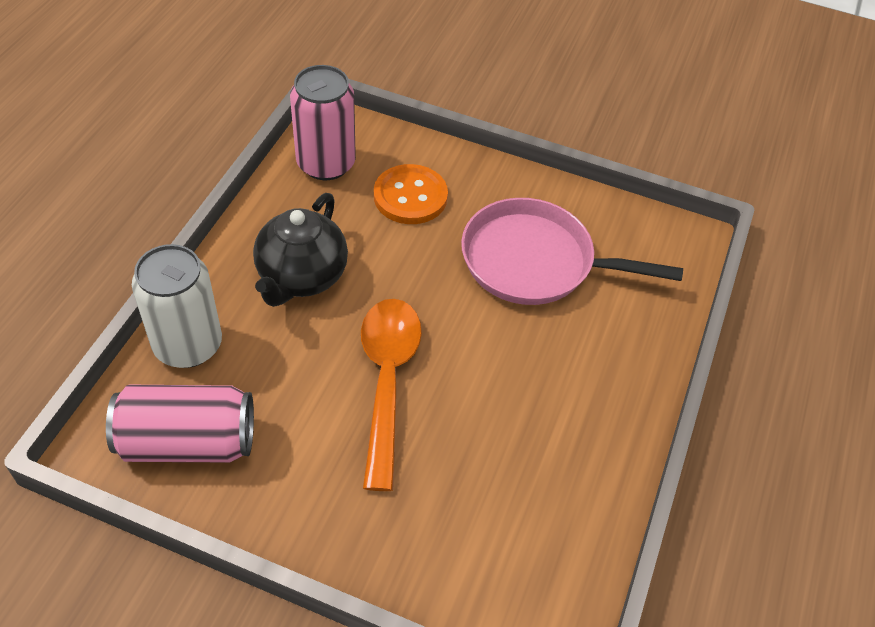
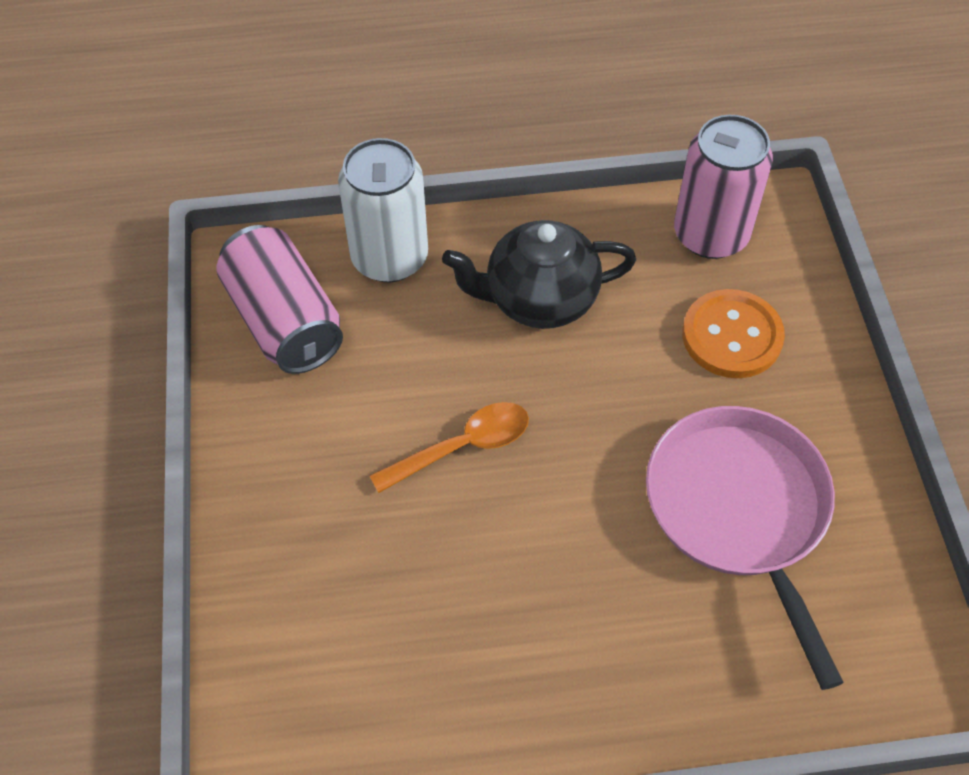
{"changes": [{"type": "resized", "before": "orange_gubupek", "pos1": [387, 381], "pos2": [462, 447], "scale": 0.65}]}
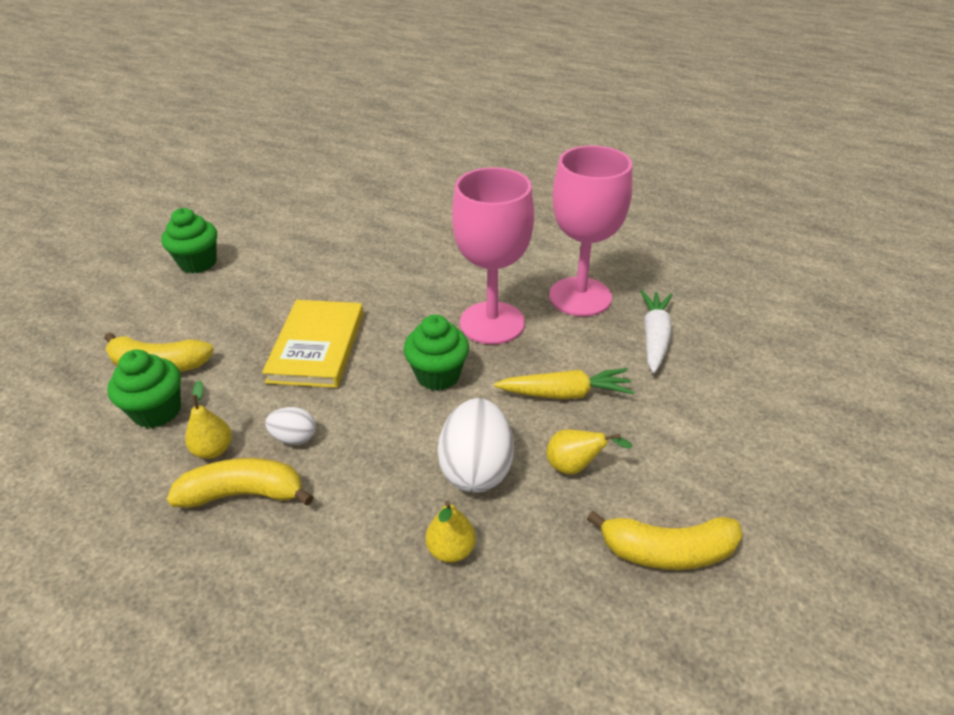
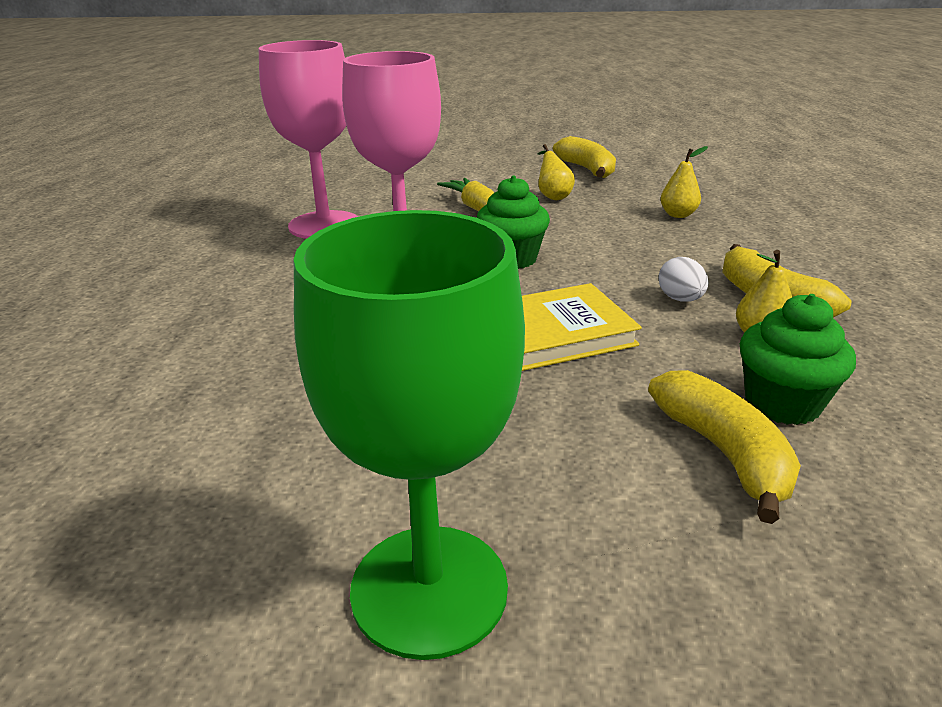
{"changes": [{"type": "removed", "before": "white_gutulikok", "pos1": [476, 469]}, {"type": "removed", "before": "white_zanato", "pos1": [654, 337]}, {"type": "replaced", "before": "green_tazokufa", "after": "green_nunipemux", "pos1": [198, 263], "pos2": [429, 589]}]}
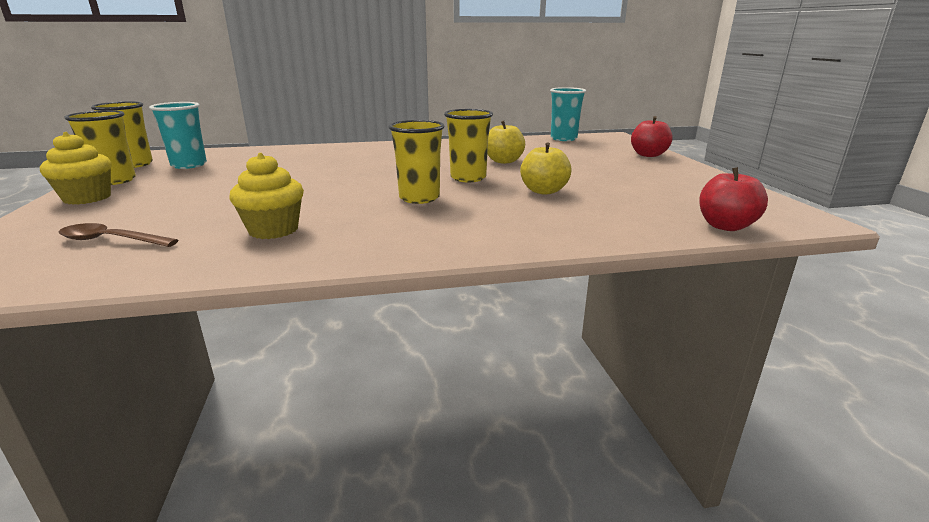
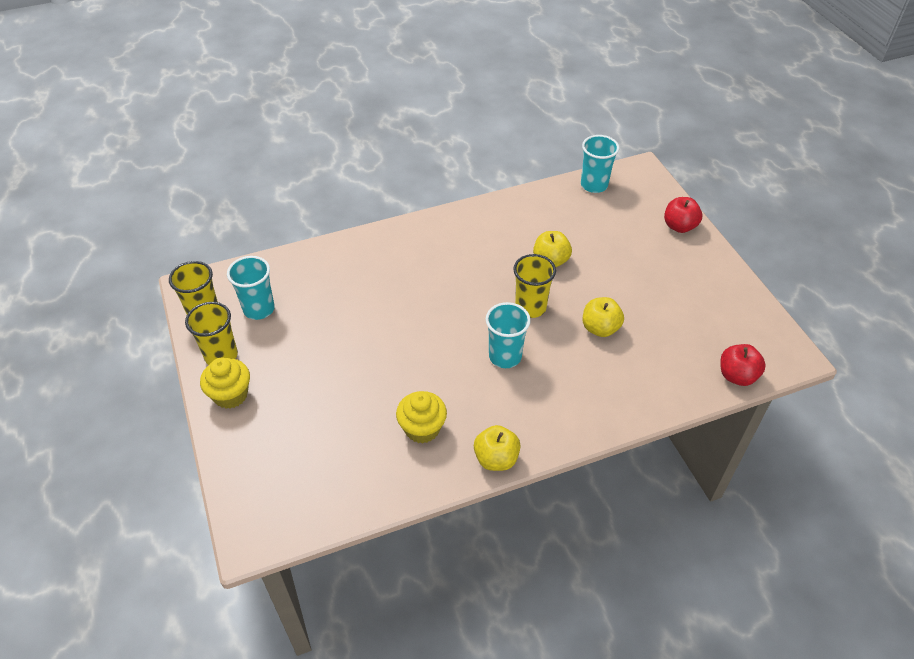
{"changes": [{"type": "removed", "before": "brown_gubupek", "pos1": [111, 240]}, {"type": "added", "after": "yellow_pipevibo", "pos2": [496, 459]}, {"type": "recoloured", "before": "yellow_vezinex", "after": "turquoise_vezinex", "pos1": [419, 198], "pos2": [505, 356]}]}
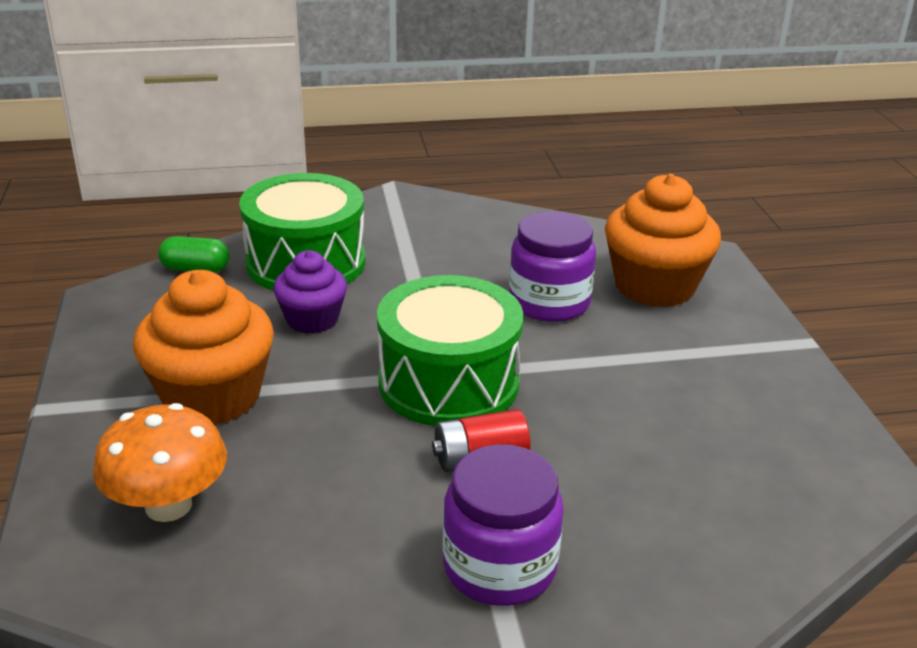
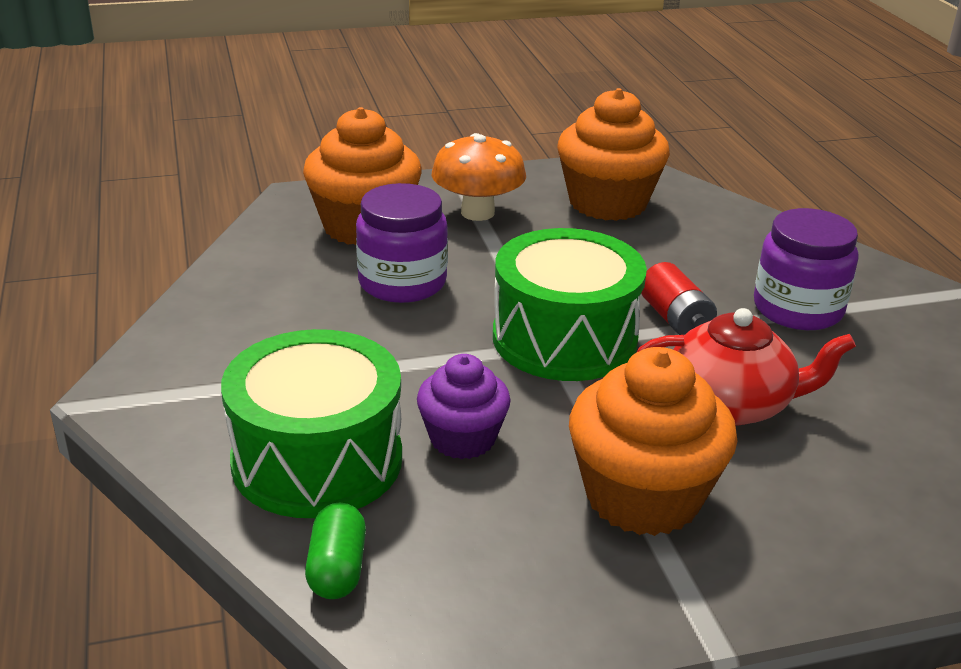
{"changes": [{"type": "added", "after": "orange_tazokufa", "pos2": [608, 203]}, {"type": "added", "after": "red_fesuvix", "pos2": [731, 404]}, {"type": "moved", "before": "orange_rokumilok", "pos1": [168, 505], "pos2": [477, 212]}]}
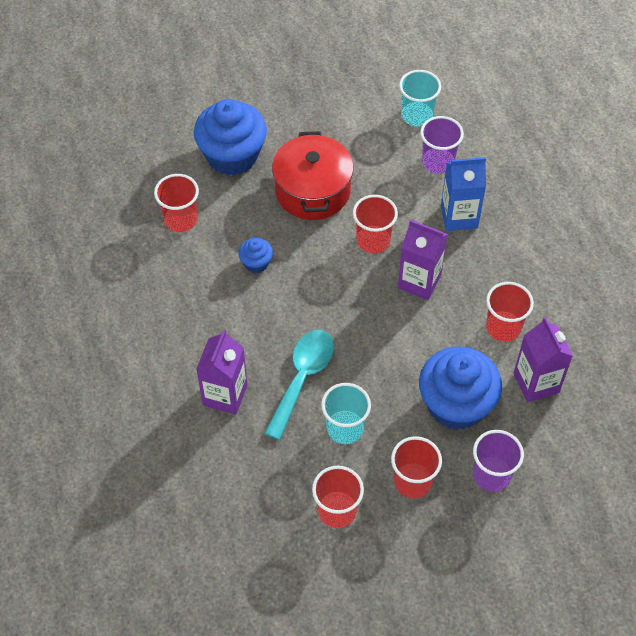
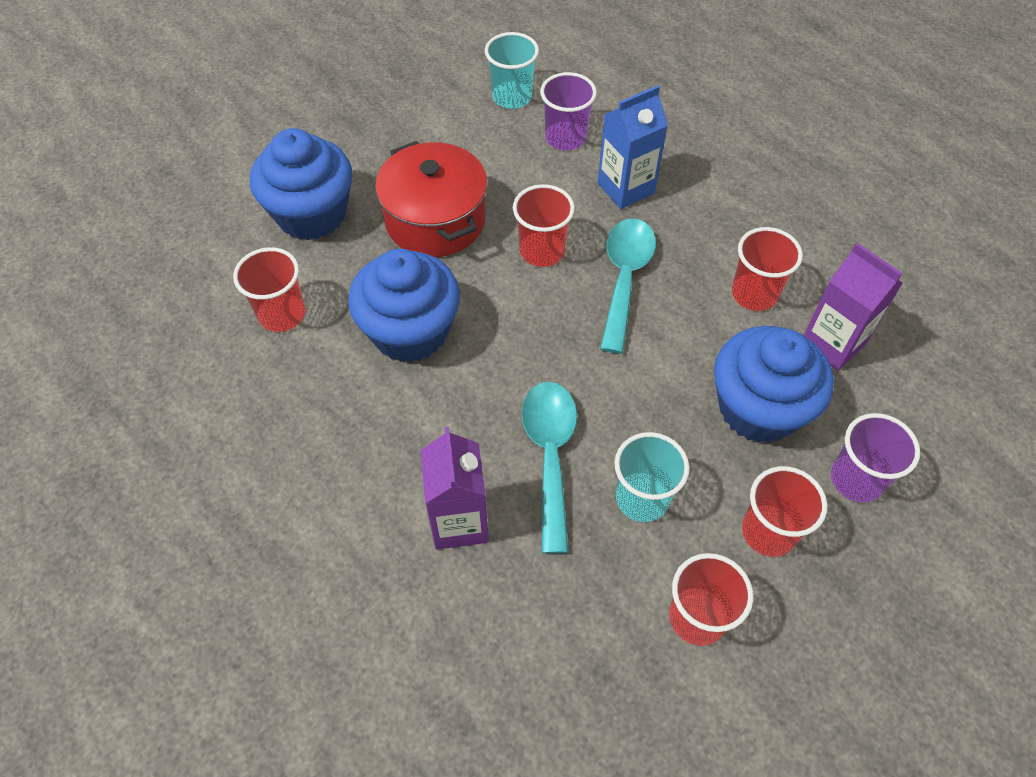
{"changes": [{"type": "replaced", "before": "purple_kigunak", "after": "turquoise_gubupek", "pos1": [419, 281], "pos2": [624, 278]}, {"type": "resized", "before": "blue_tazokufa", "pos1": [256, 263], "pos2": [410, 331], "scale": 2.2}]}
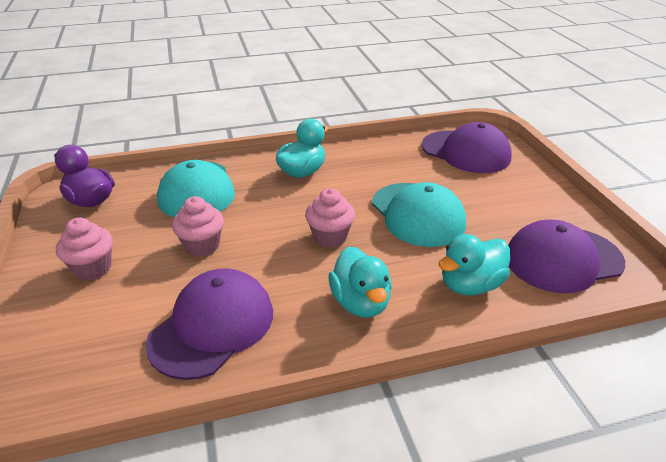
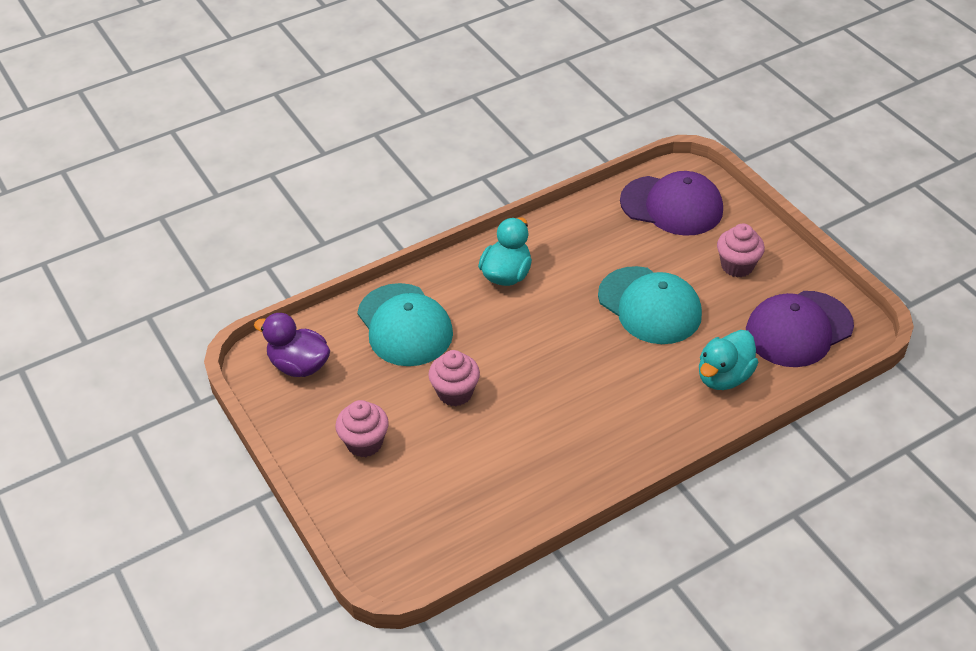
{"changes": [{"type": "removed", "before": "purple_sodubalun", "pos1": [212, 326]}, {"type": "removed", "before": "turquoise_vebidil", "pos1": [360, 302]}, {"type": "moved", "before": "pink_tazokufa", "pos1": [330, 237], "pos2": [737, 266]}]}
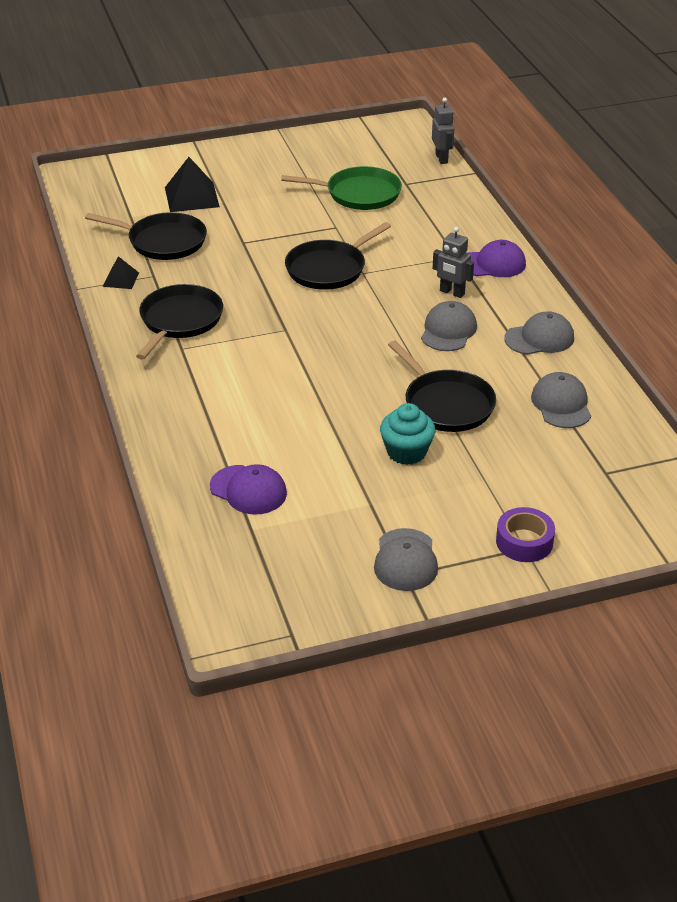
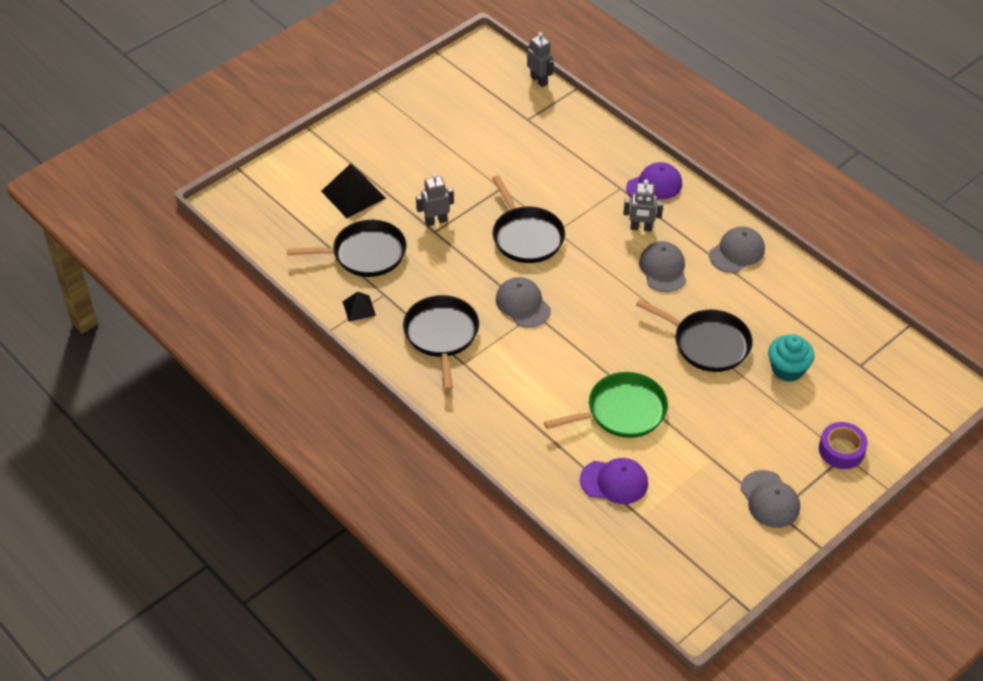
{"changes": [{"type": "added", "after": "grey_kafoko", "pos2": [436, 221]}, {"type": "moved", "before": "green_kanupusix", "pos1": [359, 194], "pos2": [622, 411]}, {"type": "moved", "before": "turquoise_tazokufa", "pos1": [406, 452], "pos2": [787, 369]}, {"type": "moved", "before": "grey_sodubalun", "pos1": [561, 404], "pos2": [523, 304]}, {"type": "turned", "before": "black_kanupusix", "pos1": [329, 269], "pos2": [526, 236], "turn": -45}]}
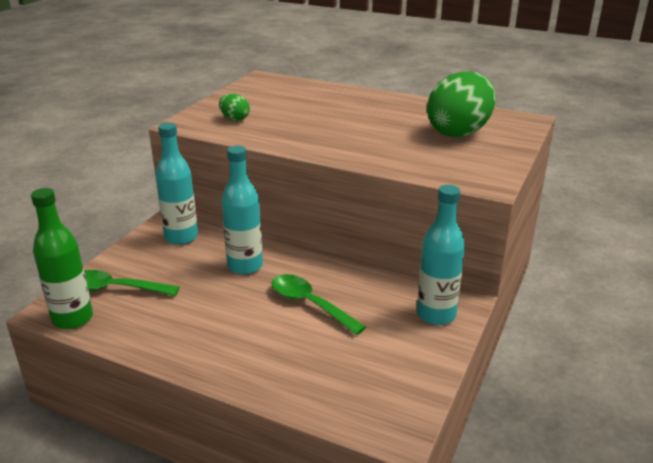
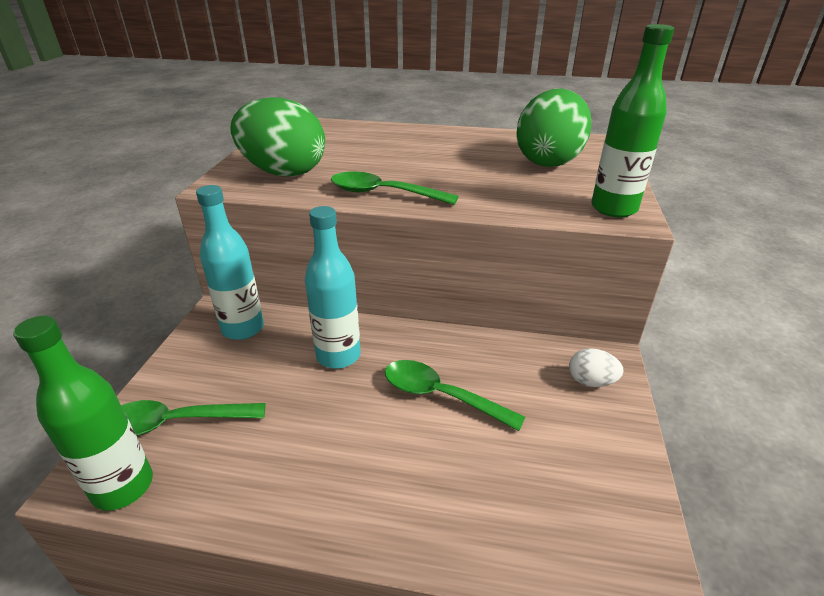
{"changes": [{"type": "added", "after": "green_gubupek", "pos2": [383, 193]}, {"type": "added", "after": "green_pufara", "pos2": [613, 208]}, {"type": "replaced", "before": "turquoise_pufara", "after": "white_gutulikok", "pos1": [436, 315], "pos2": [591, 381]}, {"type": "resized", "before": "green_gutulikok", "pos1": [234, 119], "pos2": [283, 172], "scale": 2.25}]}
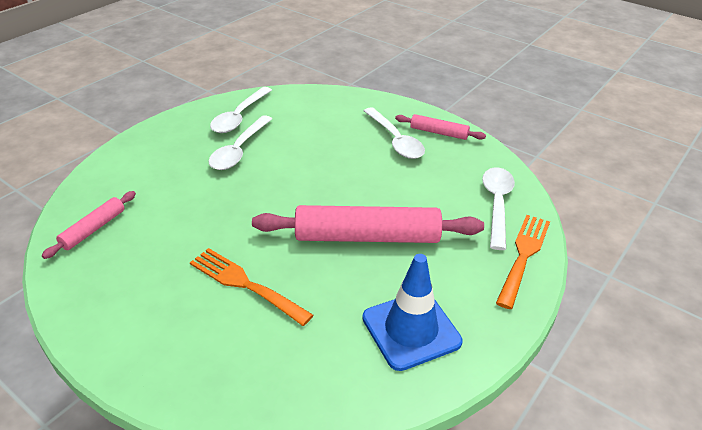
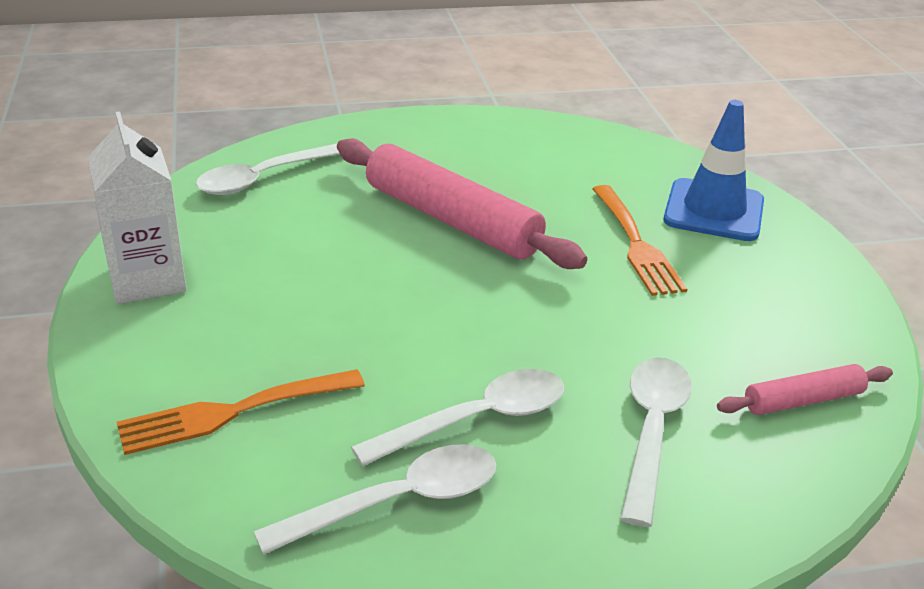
{"changes": [{"type": "moved", "before": "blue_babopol", "pos1": [411, 330], "pos2": [714, 211]}, {"type": "moved", "before": "white_gubupek", "pos1": [395, 140], "pos2": [652, 431]}, {"type": "moved", "before": "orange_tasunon", "pos1": [523, 255], "pos2": [232, 412]}, {"type": "replaced", "before": "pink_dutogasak", "after": "white_kigunak", "pos1": [439, 132], "pos2": [147, 279]}]}
